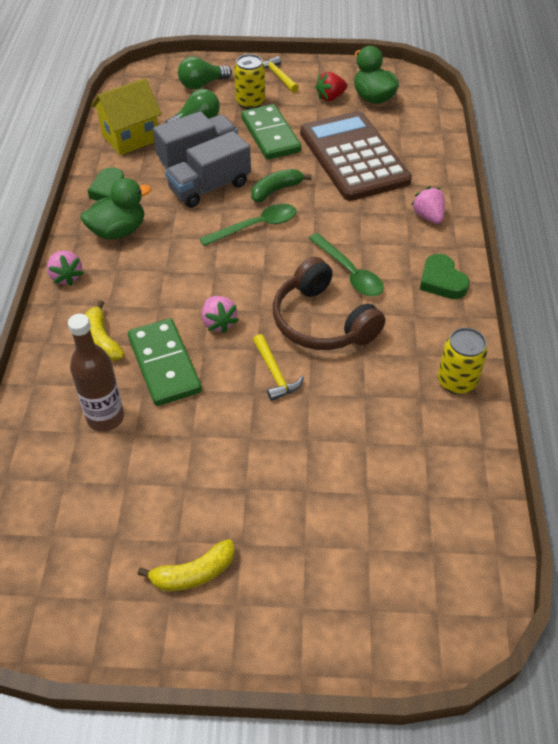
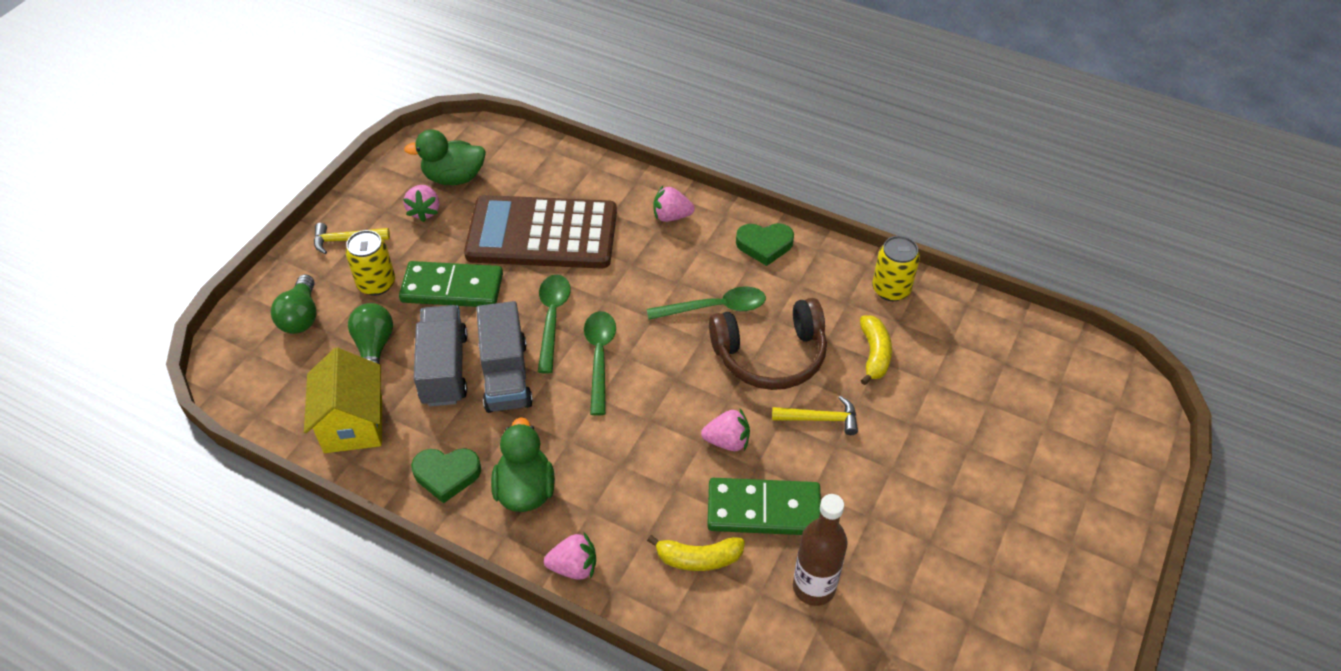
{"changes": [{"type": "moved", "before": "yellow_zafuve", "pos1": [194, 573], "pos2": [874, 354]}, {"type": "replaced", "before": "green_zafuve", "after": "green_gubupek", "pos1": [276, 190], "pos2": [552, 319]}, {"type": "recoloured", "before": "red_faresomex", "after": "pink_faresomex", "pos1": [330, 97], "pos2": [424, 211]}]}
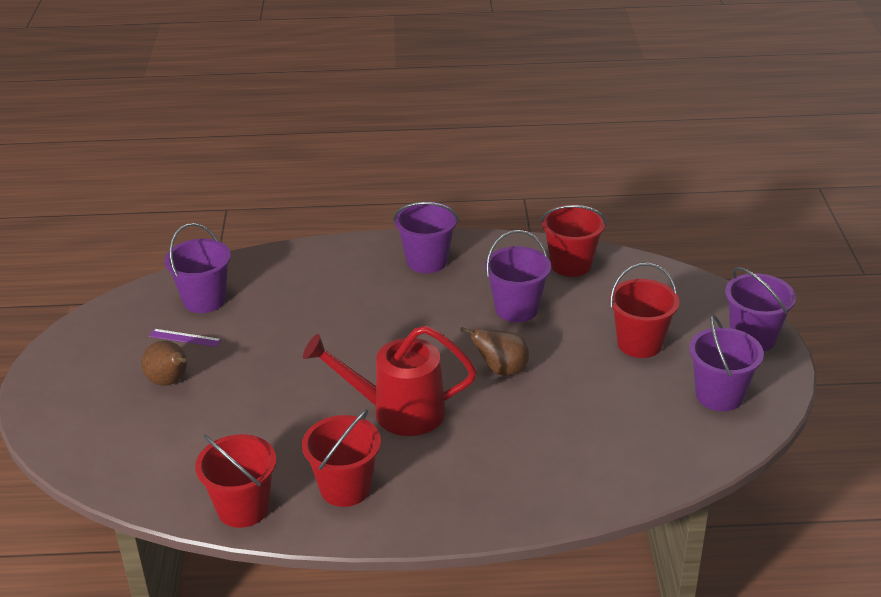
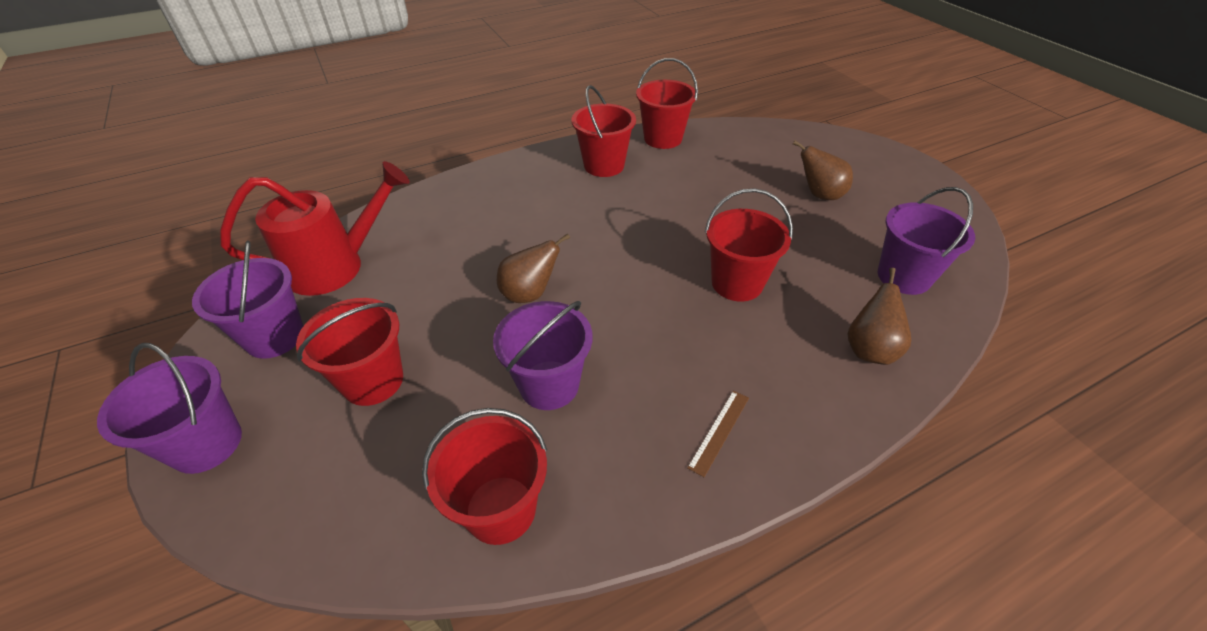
{"changes": [{"type": "removed", "before": "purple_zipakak", "pos1": [185, 338]}, {"type": "added", "after": "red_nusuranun", "pos2": [737, 283]}, {"type": "added", "after": "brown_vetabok", "pos2": [869, 349]}, {"type": "moved", "before": "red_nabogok", "pos1": [397, 411], "pos2": [337, 266]}, {"type": "replaced", "before": "purple_nusuranun", "after": "brown_zipakak", "pos1": [427, 261], "pos2": [719, 431]}]}
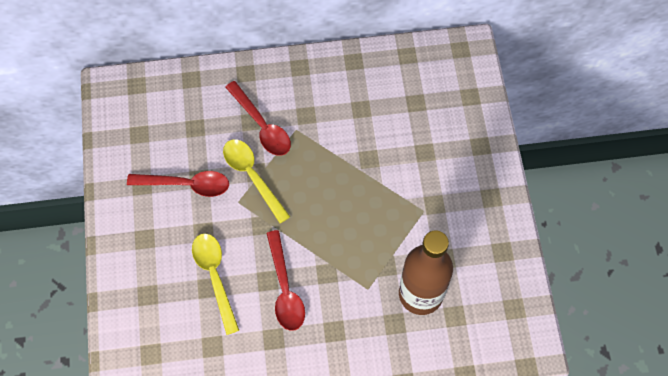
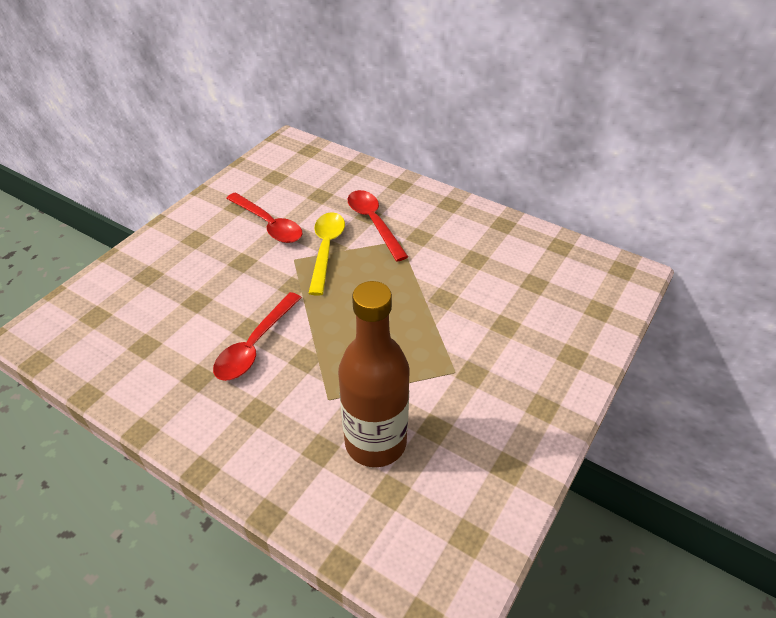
{"changes": [{"type": "removed", "before": "yellow_gubupek", "pos1": [215, 276]}, {"type": "turned", "before": "red_gubupek", "pos1": [262, 126], "pos2": [373, 223], "turn": 150}]}
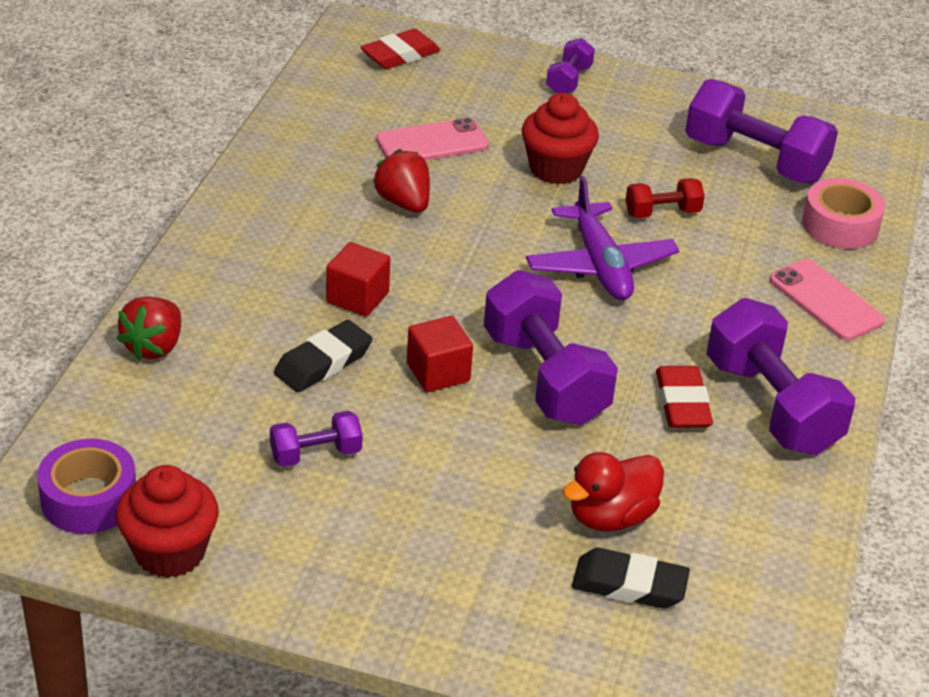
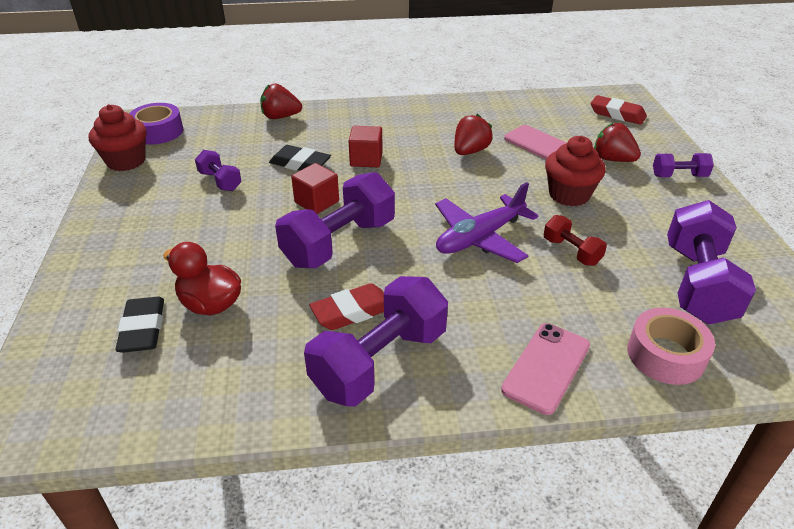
{"changes": [{"type": "added", "after": "red_faresomex", "pos2": [612, 159]}]}
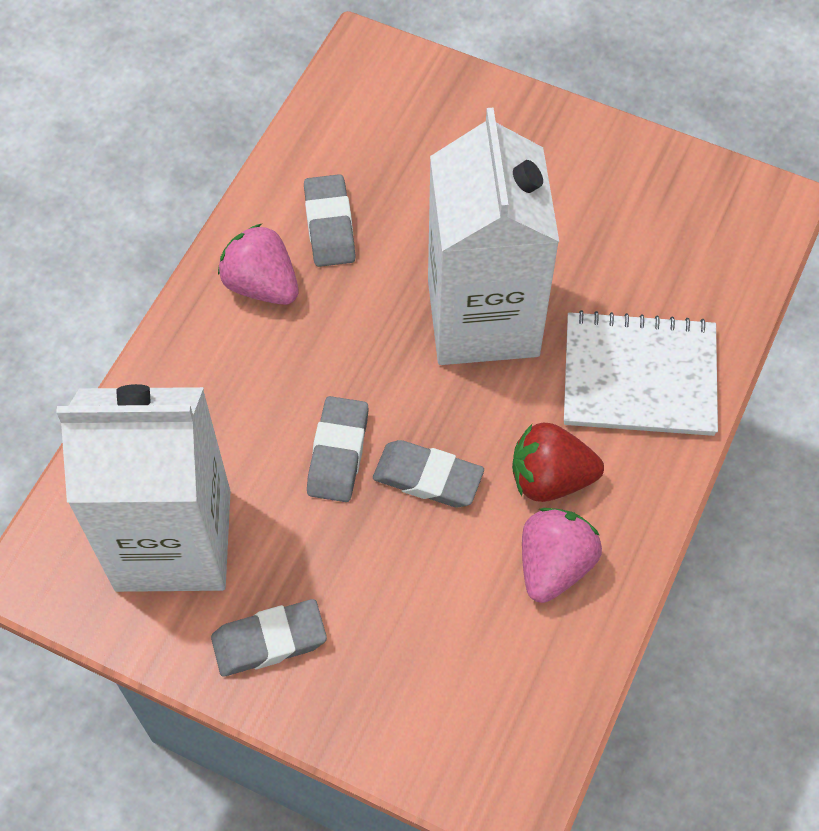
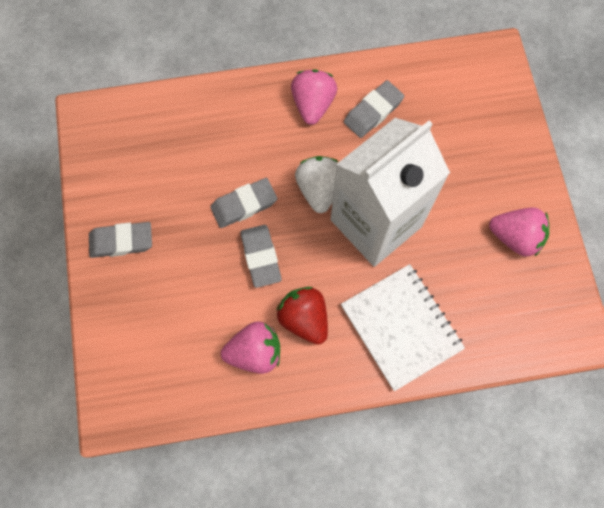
{"changes": [{"type": "removed", "before": "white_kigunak", "pos1": [173, 540]}, {"type": "added", "after": "white_faresomex", "pos2": [319, 189]}, {"type": "added", "after": "pink_faresomex", "pos2": [515, 237]}, {"type": "turned", "before": "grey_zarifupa", "pos1": [269, 641], "pos2": [121, 241], "turn": -45}]}
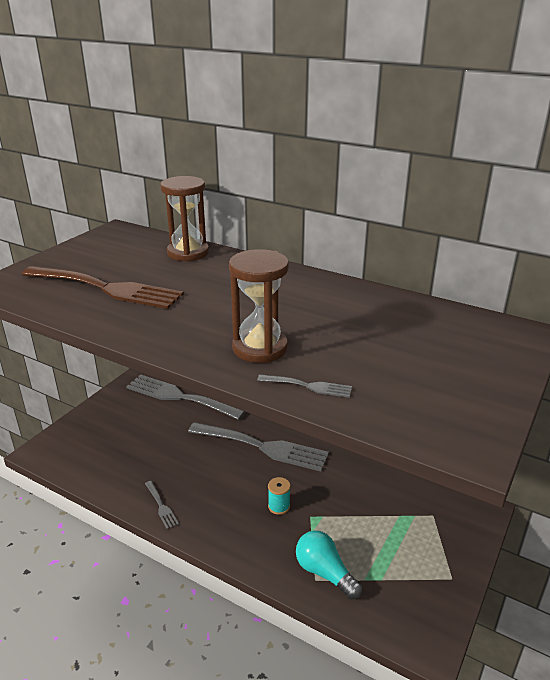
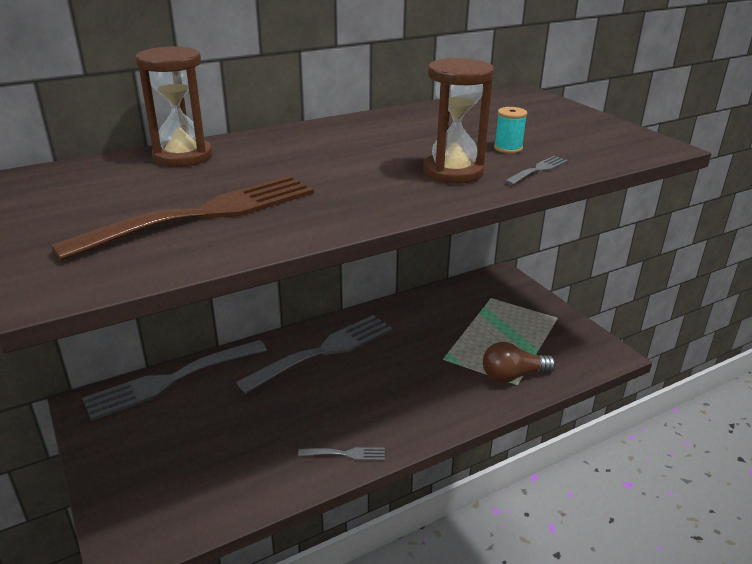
{"changes": [{"type": "moved", "before": "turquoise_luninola", "pos1": [279, 506], "pos2": [508, 148]}, {"type": "recoloured", "before": "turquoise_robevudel", "after": "brown_robevudel", "pos1": [324, 572], "pos2": [513, 376]}]}
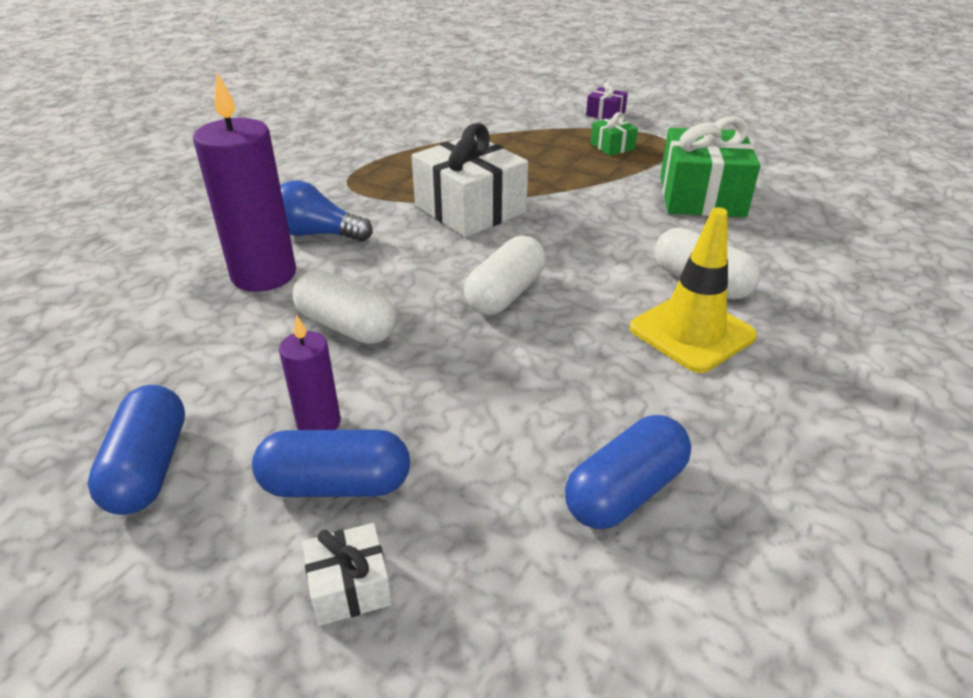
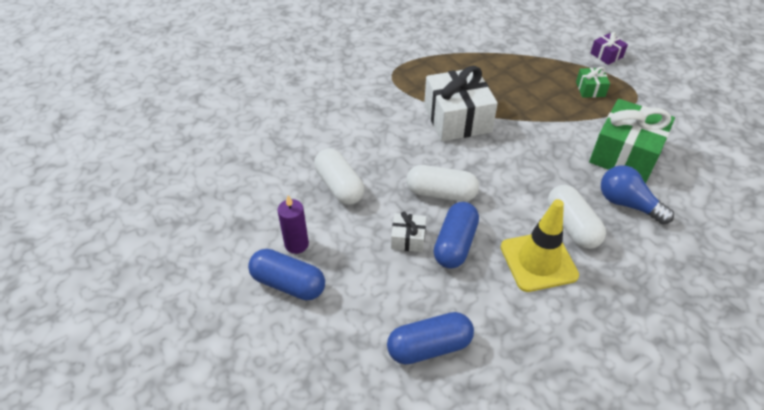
{"changes": [{"type": "removed", "before": "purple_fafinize", "pos1": [264, 275]}, {"type": "moved", "before": "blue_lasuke", "pos1": [148, 468], "pos2": [455, 244]}, {"type": "moved", "before": "blue_robevudel", "pos1": [317, 234], "pos2": [627, 204]}, {"type": "moved", "before": "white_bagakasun", "pos1": [350, 586], "pos2": [408, 239]}, {"type": "turned", "before": "white_lasuke", "pos1": [505, 294], "pos2": [441, 193], "turn": 45}]}
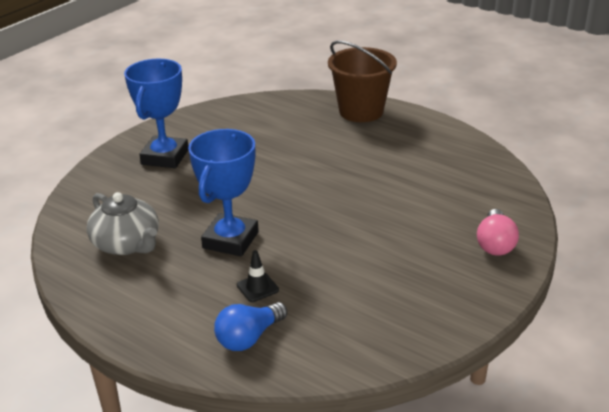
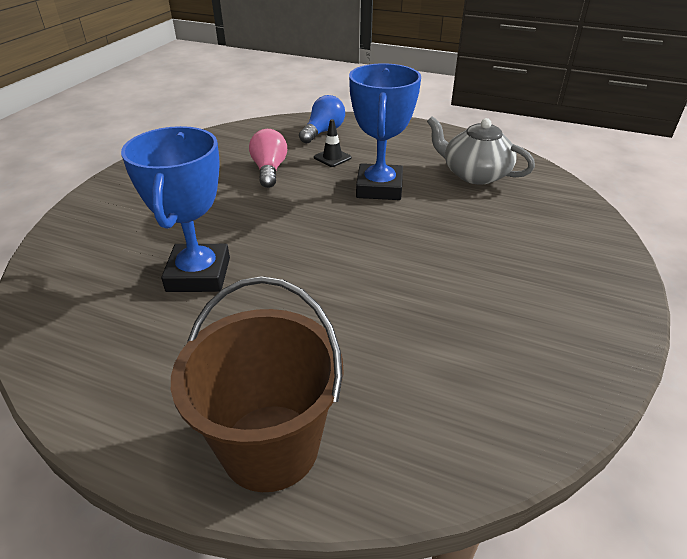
{"changes": [{"type": "moved", "before": "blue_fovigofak", "pos1": [165, 157], "pos2": [198, 274]}, {"type": "moved", "before": "pink_robevudel", "pos1": [495, 244], "pos2": [269, 170]}]}
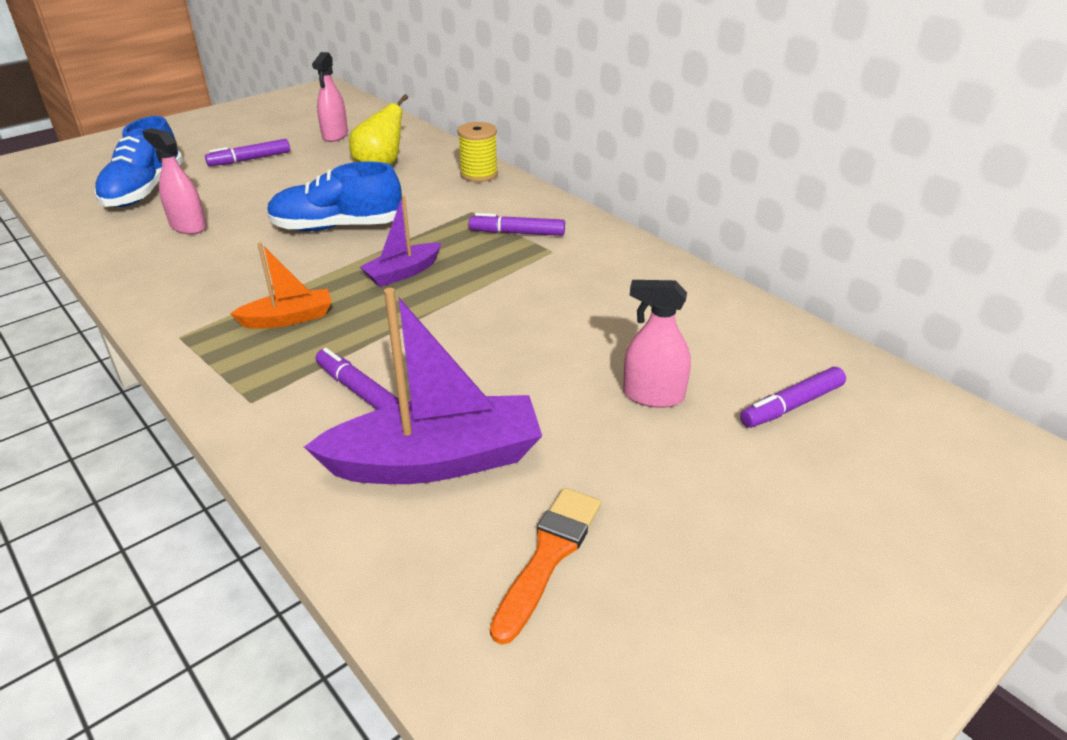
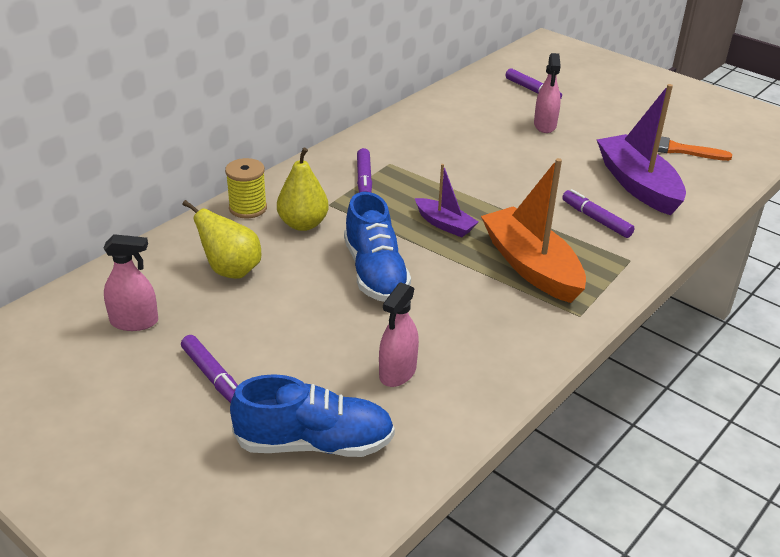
{"changes": [{"type": "added", "after": "yellow_vetabok", "pos2": [303, 224]}, {"type": "turned", "before": "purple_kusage", "pos1": [359, 391], "pos2": [596, 219], "turn": 105}, {"type": "resized", "before": "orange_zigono", "pos1": [288, 319], "pos2": [531, 266], "scale": 1.87}]}
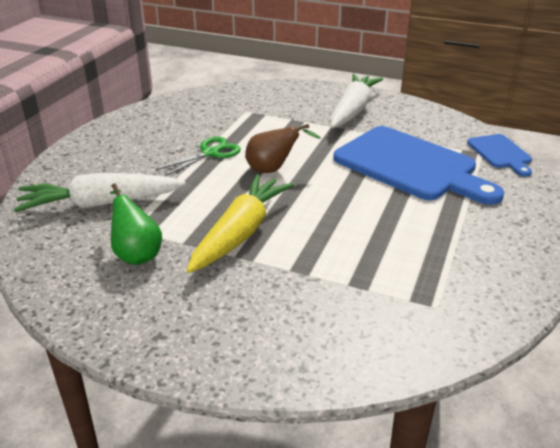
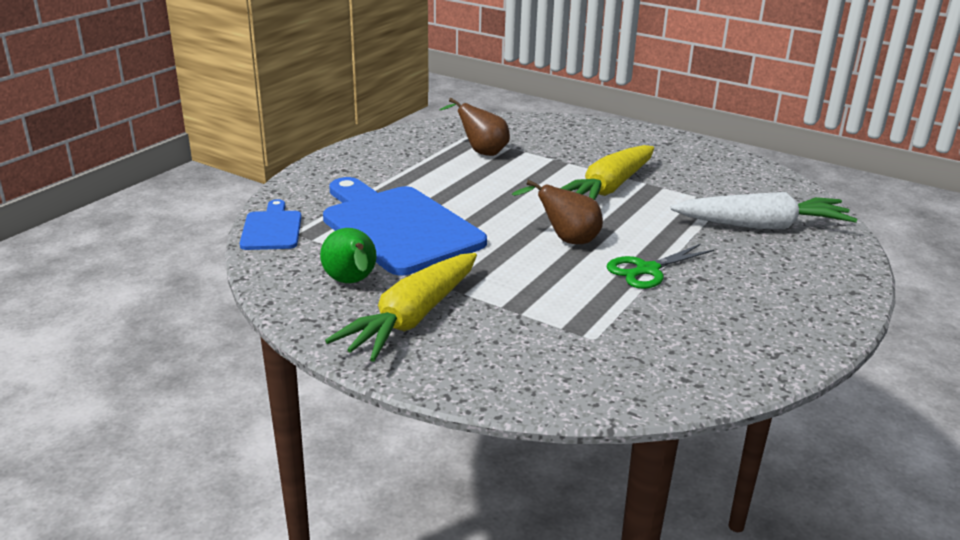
{"changes": [{"type": "added", "after": "brown_vetabok", "pos2": [481, 152]}, {"type": "moved", "before": "green_vetabok", "pos1": [136, 254], "pos2": [352, 283]}, {"type": "recoloured", "before": "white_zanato", "after": "yellow_zanato", "pos1": [352, 110], "pos2": [412, 318]}]}
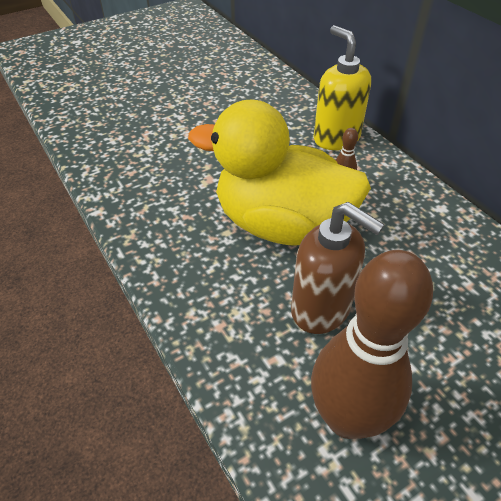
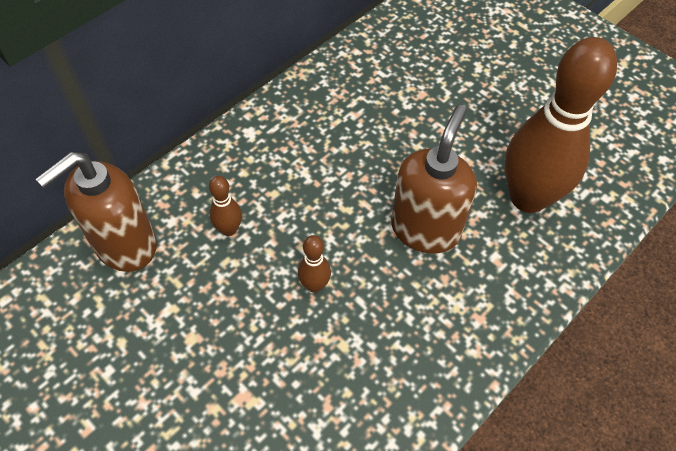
{"changes": [{"type": "replaced", "before": "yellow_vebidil", "after": "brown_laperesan", "pos1": [281, 224], "pos2": [314, 285]}, {"type": "recoloured", "before": "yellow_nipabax", "after": "brown_nipabax", "pos1": [336, 138], "pos2": [125, 245]}]}
